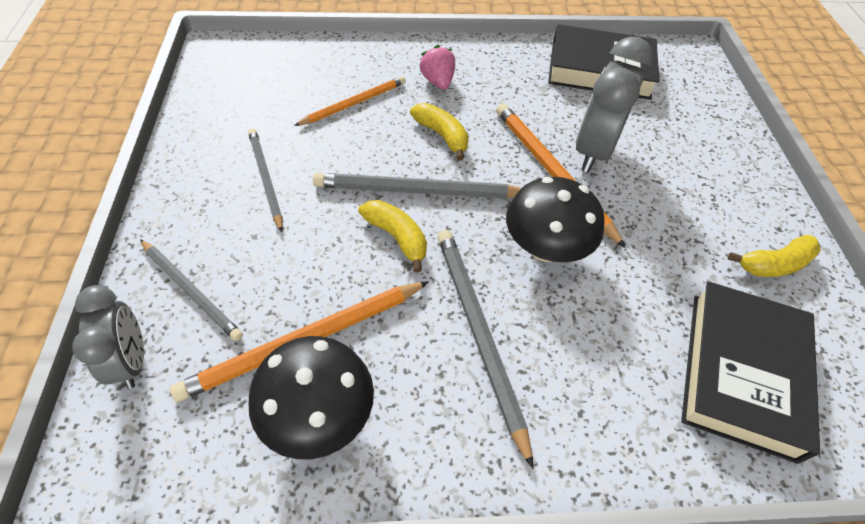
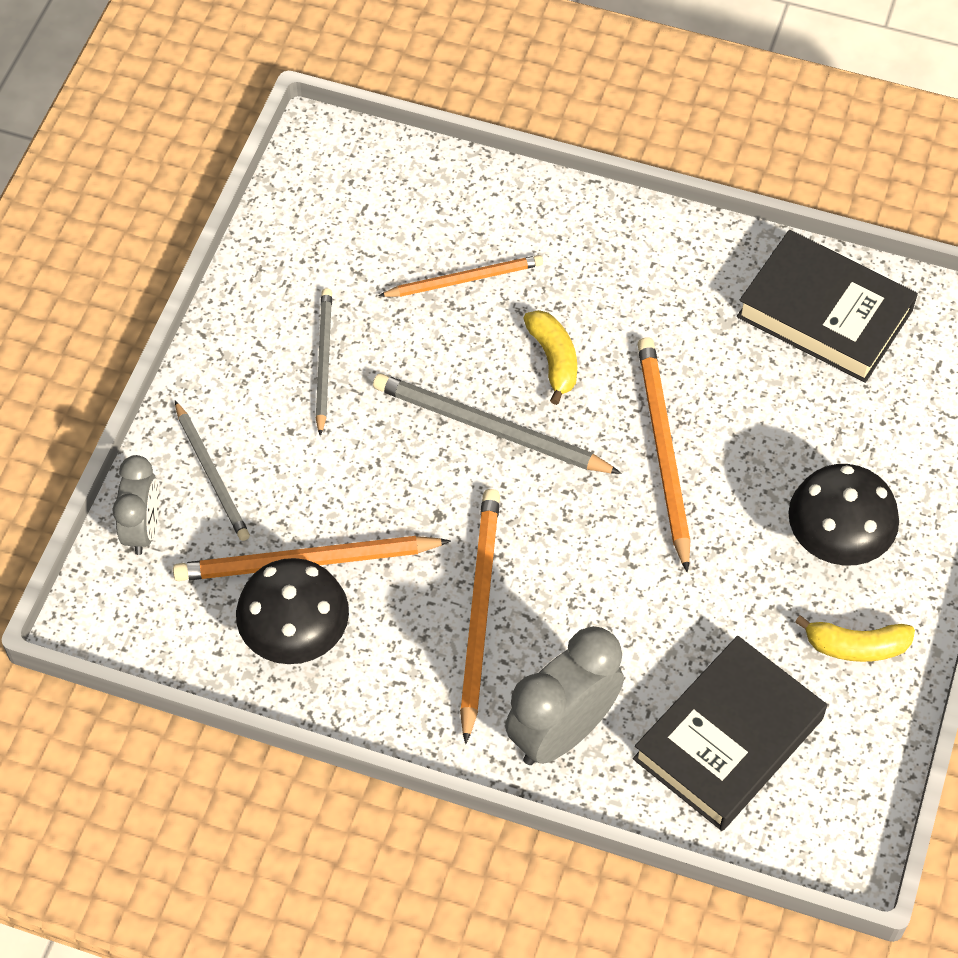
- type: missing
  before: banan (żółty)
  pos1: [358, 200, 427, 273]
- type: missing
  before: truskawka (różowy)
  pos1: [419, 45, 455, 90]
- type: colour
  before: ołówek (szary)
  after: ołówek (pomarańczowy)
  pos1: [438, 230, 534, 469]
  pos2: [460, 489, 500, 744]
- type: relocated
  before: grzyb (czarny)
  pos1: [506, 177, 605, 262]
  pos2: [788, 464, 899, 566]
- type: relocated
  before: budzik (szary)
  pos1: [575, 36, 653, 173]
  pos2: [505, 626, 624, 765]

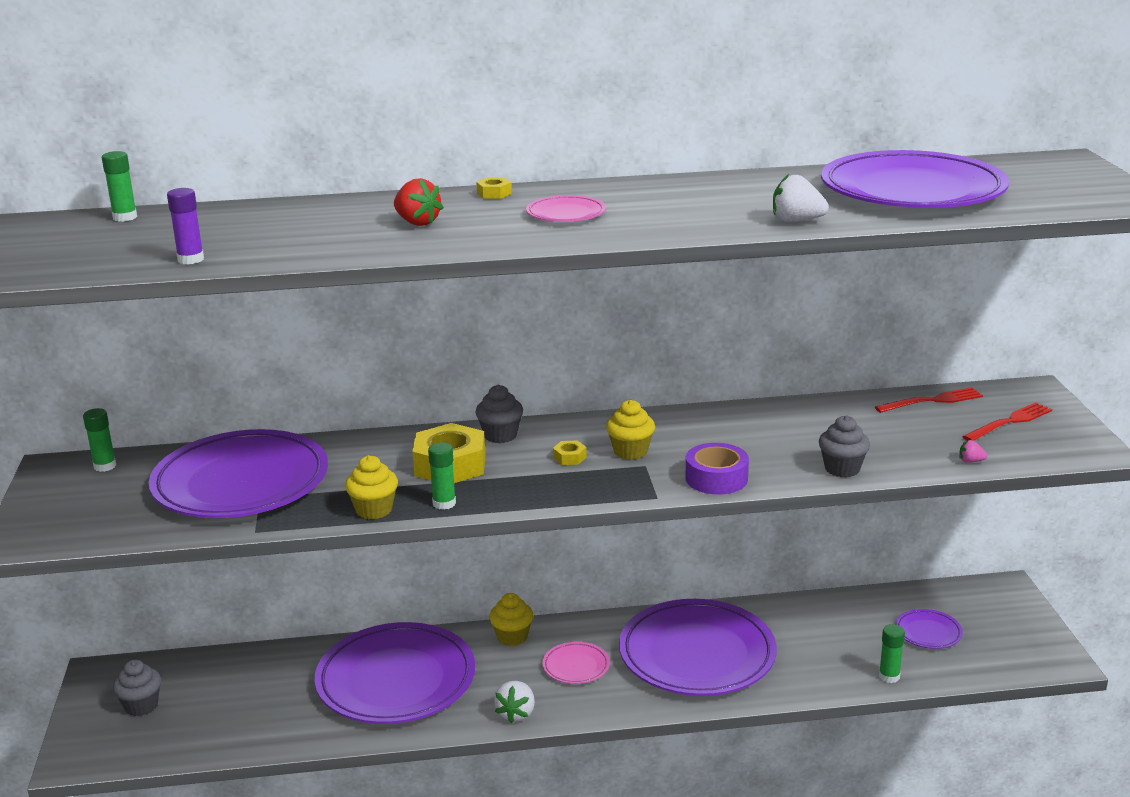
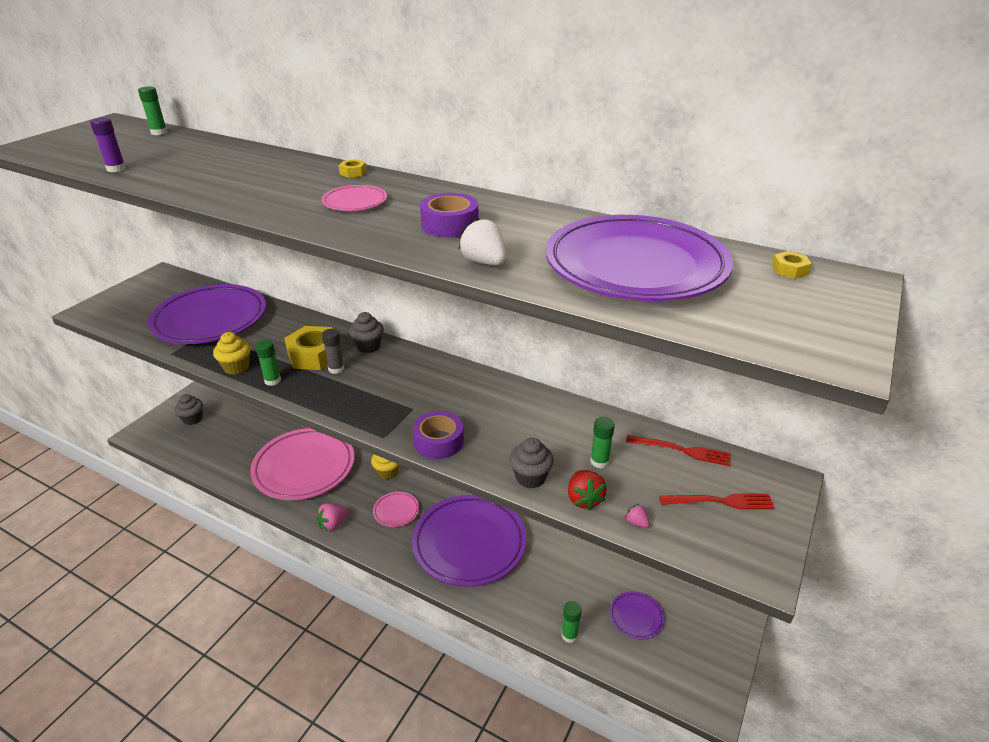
- type: relocated
  before: klej w sztyfcie (zielony)
  pos1: [83, 408, 116, 472]
  pos2: [590, 417, 615, 469]
- type: colour
  before: talerz (fioletowy)
  after: talerz (różowy)
  pos1: [315, 622, 475, 724]
  pos2: [250, 428, 355, 500]
- type: relocated
  before: truskawka (czerwony)
  pos1: [394, 178, 444, 226]
  pos2: [568, 470, 607, 511]
- type: colour
  before: truskawka (biały)
  after: truskawka (różowy)
  pos1: [494, 681, 535, 723]
  pos2: [316, 503, 348, 531]
- type: relocated
  before: nakrętka (żółty)
  pos1: [553, 441, 587, 465]
  pos2: [772, 251, 811, 279]
- type: missing
  before: muffinka (żółty)
  pos1: [606, 399, 655, 460]
- type: appeared
  after: klej w sztyfcie (szary)
  pos2: [322, 329, 344, 374]
- type: appeared
  after: taśma klejąca (fioletowy)
  pos2: [420, 193, 479, 238]

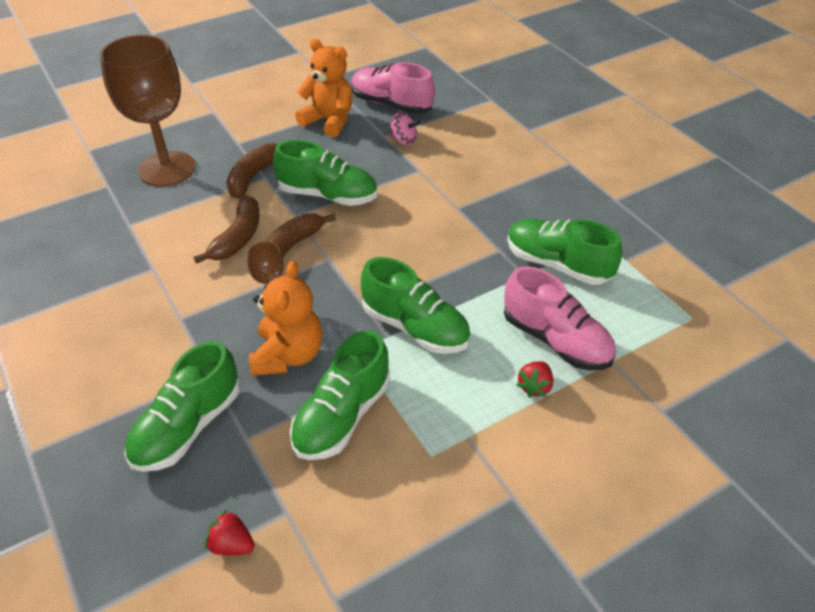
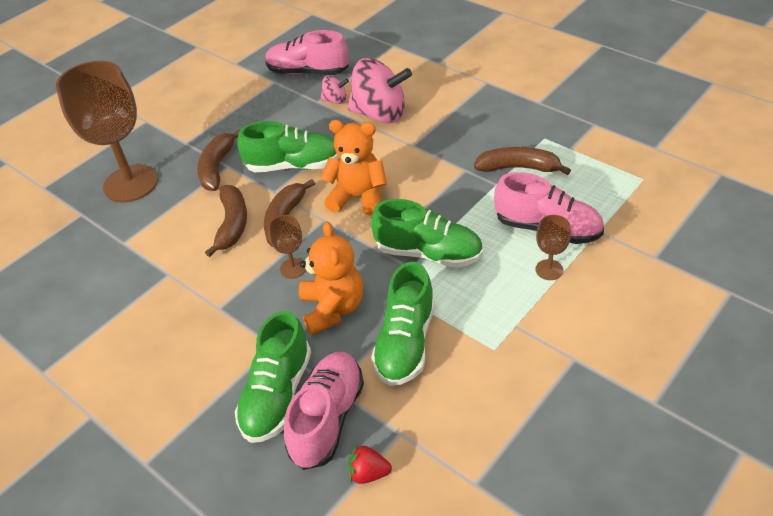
- type: relocated
  before: miś (pomarańczowy)
  pos1: [295, 39, 353, 137]
  pos2: [321, 120, 387, 216]
- type: exchanged
  before: but (zielony)
  after: banan (brązowy)
  pos1: [507, 219, 622, 285]
  pos2: [474, 147, 571, 175]
- type: exchanged
  before: truskawka (czerwony)
  after: kielich (brązowy)
  pos1: [516, 361, 553, 398]
  pos2: [536, 215, 571, 280]
- type: appeared
  after: but (różowy)
  pos2: [284, 352, 364, 470]
- type: appeared
  after: bączek (różowy)
  pos2: [348, 58, 412, 124]

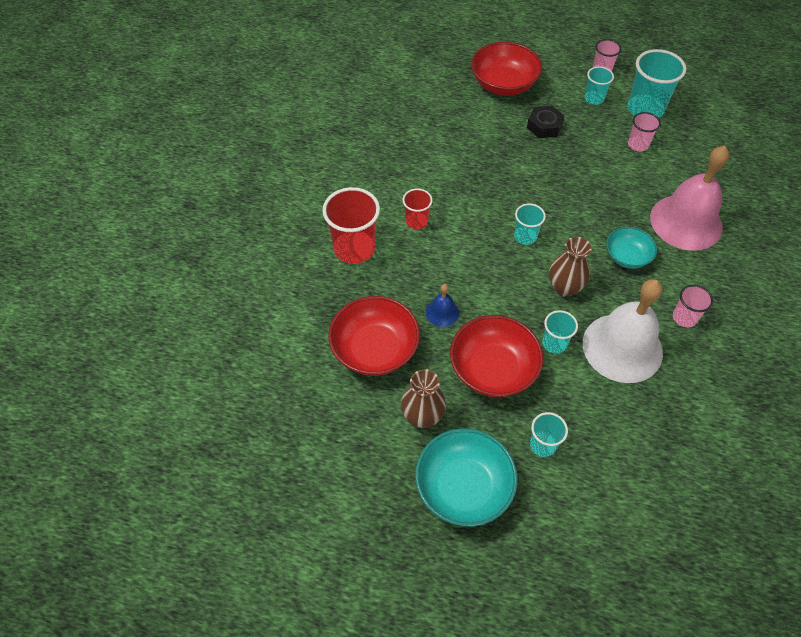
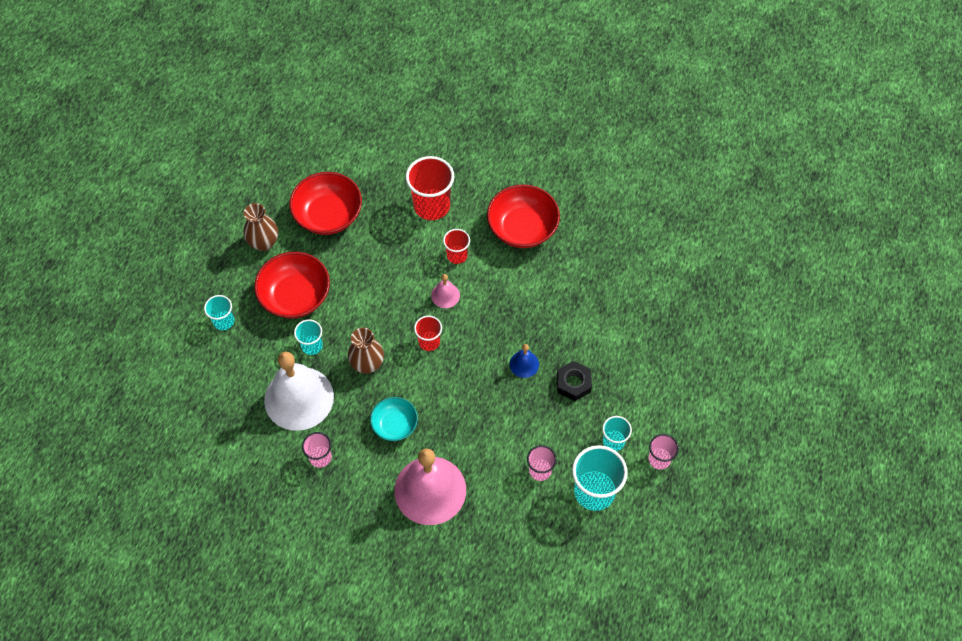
- type: missing
  before: miska (turkusowy)
  pos1: [415, 428, 518, 527]
- type: relocated
  before: dzwonek (niebieski)
  pos1: [426, 284, 459, 327]
  pos2: [509, 344, 539, 378]
- type: relocated
  before: miska (czerwony)
  pos1: [471, 42, 542, 96]
  pos2: [487, 184, 560, 248]
- type: colour
  before: szklanka (turkusowy)
  after: szklanka (czerwony)
  pos1: [514, 203, 546, 245]
  pos2: [414, 315, 442, 351]
- type: appeared
  after: dzwonek (różowy)
  pos2: [431, 274, 460, 308]

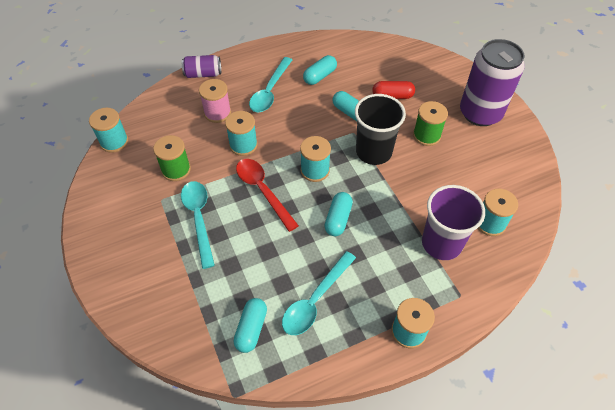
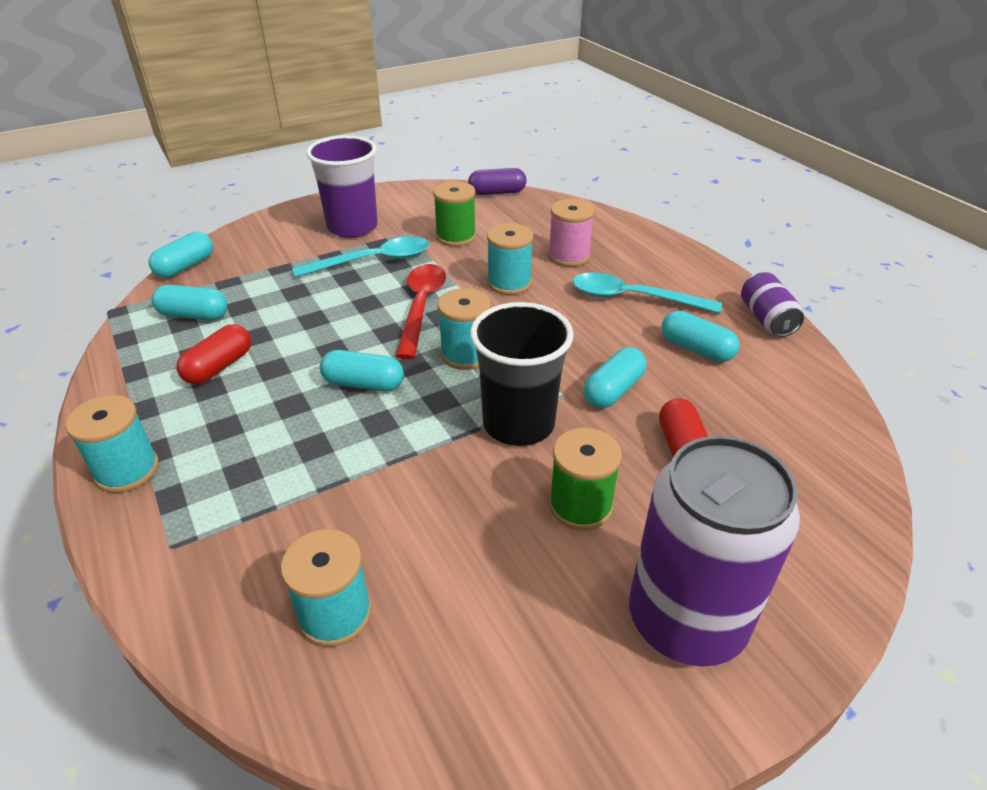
- type: exchanged
  before: szpulka (turkusowy)
  after: kapsułka (fioletowy)
  pos1: [89, 108, 128, 153]
  pos2: [468, 168, 526, 195]
- type: relocated
  before: puszka (fioletowy)
  pos1: [182, 55, 221, 78]
  pos2: [741, 272, 804, 337]
- type: spun
  before: łyżka (czerwony)
  pos1: [236, 159, 299, 232]
  pos2: [396, 264, 446, 359]
  turn: -45
- type: exchanged
  before: łyżka (turkusowy)
  after: kapsułka (czerwony)
  pos1: [282, 251, 356, 335]
  pos2: [176, 324, 251, 384]
- type: relocated
  before: szklanka (fioletowy)
  pos1: [422, 185, 485, 260]
  pos2: [306, 135, 378, 238]
- type: appeared
  after: kapsułka (turkusowy)
  pos2: [148, 232, 213, 278]

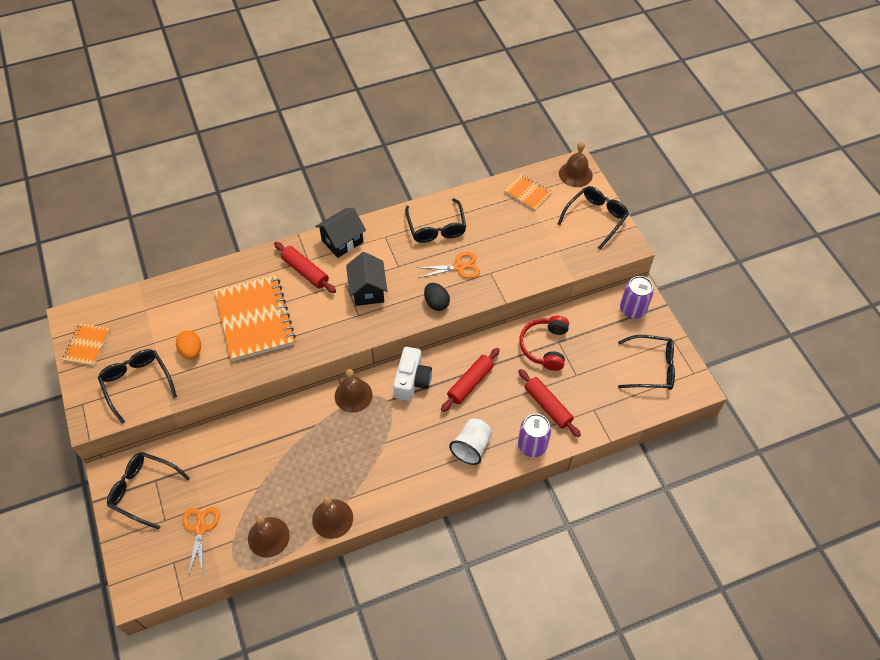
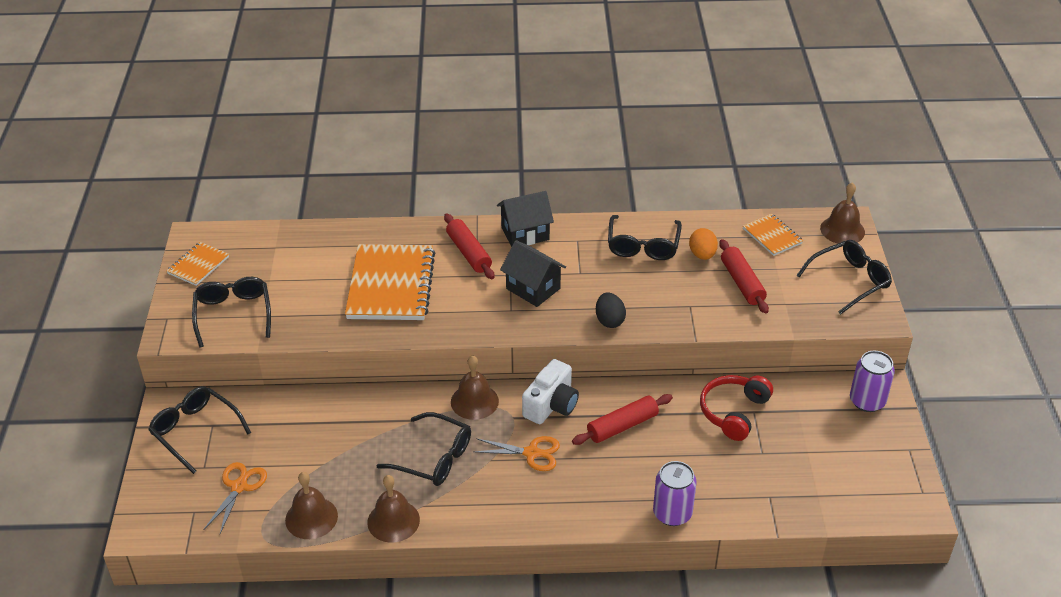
- type: relocated
  before: jajko (pomarańczowy)
  pos1: [176, 330, 201, 359]
  pos2: [689, 228, 718, 260]
- type: spun
  before: domek (czarny)
  pos1: [346, 252, 388, 306]
  pos2: [500, 240, 566, 307]
  turn: -60
- type: relocated
  before: nożyczki (pomarańczowy)
  pos1: [416, 252, 480, 278]
  pos2: [473, 436, 560, 471]
- type: missing
  before: szklanka (biały)
  pos1: [449, 418, 492, 465]
- type: relocated
  before: wałek do ciasta (czerwony)
  pos1: [518, 369, 581, 437]
  pos2: [719, 239, 769, 314]
- type: relocated
  before: okulary (czarny)
  pos1: [618, 335, 675, 390]
  pos2: [376, 412, 471, 486]

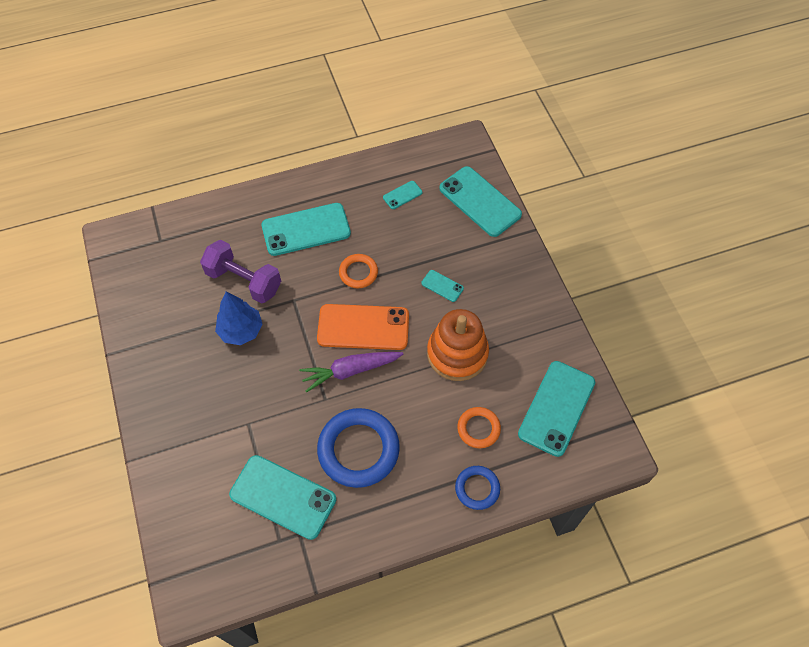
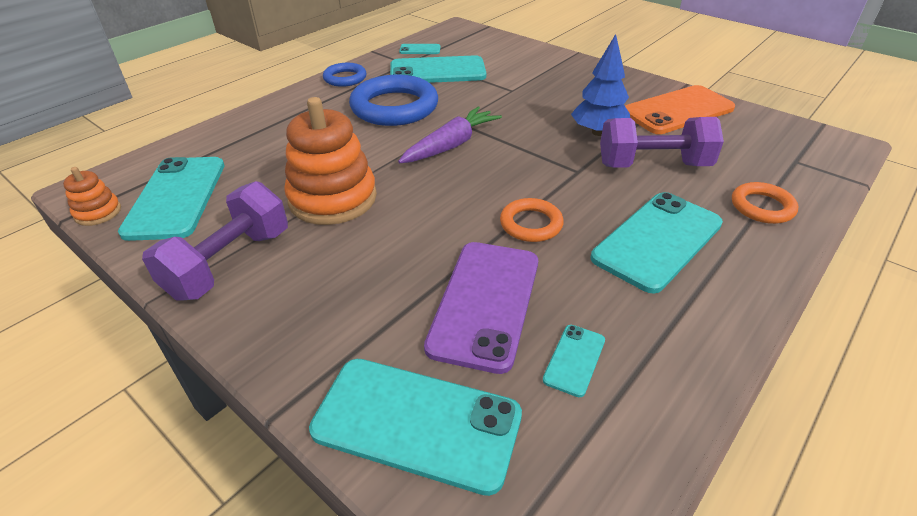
- type: relocated
  before: telefon (pomarańczowy)
  pos1: [317, 304, 409, 350]
  pos2: [625, 85, 736, 134]
- type: relocated
  before: telefon (turkusowy)
  pos1: [421, 270, 464, 302]
  pos2: [399, 44, 441, 54]
- type: relocated
  before: pierścień (niebieski)
  pos1: [455, 466, 500, 510]
  pos2: [323, 63, 367, 87]
- type: relocated
  before: pierścień (pomarańczowy)
  pos1: [457, 407, 501, 448]
  pos2: [732, 182, 799, 224]
- type: appeared
  after: zabawka nakładanka (pomarańczowy)
  pos2: [63, 167, 121, 226]
- type: appeared
  after: hantel (fioletowy)
  pos2: [142, 181, 288, 301]
- type: appeared
  after: telefon (fioletowy)
  pos2: [424, 242, 538, 374]

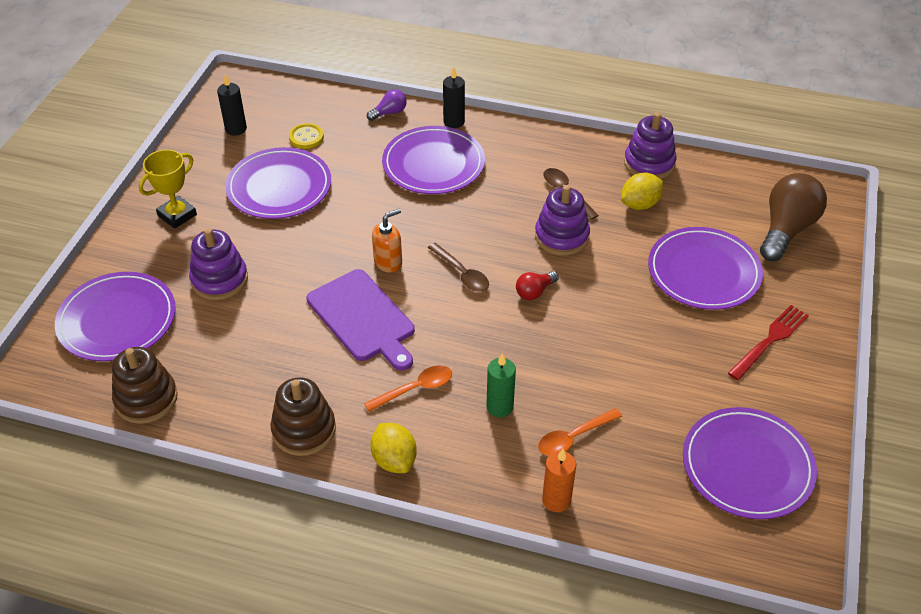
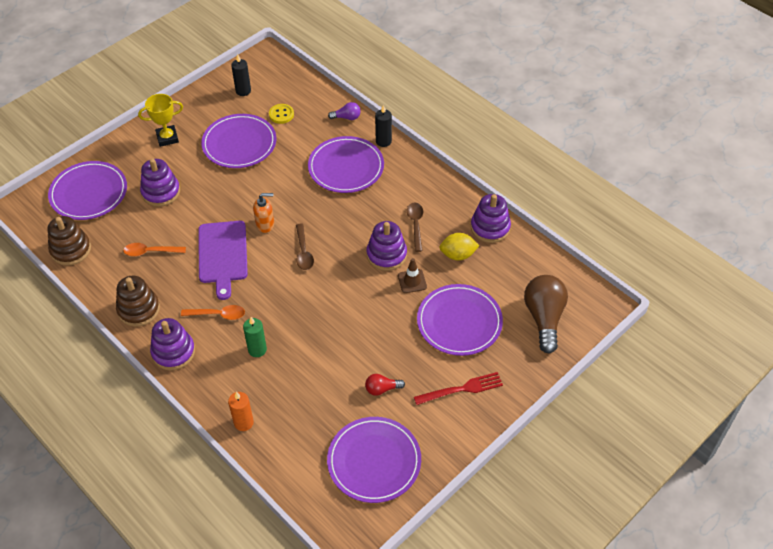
- type: exchanged
  before: cytryna (żółty)
  after: zabawka nakładanka (fioletowy)
  pos1: [370, 423, 417, 473]
  pos2: [150, 318, 195, 371]
- type: relocated
  before: żarówka (czerwony)
  pos1: [516, 271, 559, 300]
  pos2: [365, 374, 405, 396]
- type: relocated
  before: łyżka (pomarańczowy)
  pos1: [538, 408, 622, 456]
  pos2: [123, 243, 186, 256]
- type: spun
  before: żarówka (brązowy)
  pos1: [760, 173, 827, 261]
  pos2: [524, 275, 568, 353]
  turn: -60
- type: appeared
  after: pachołek (brązowy)
  pos2: [398, 258, 427, 293]

